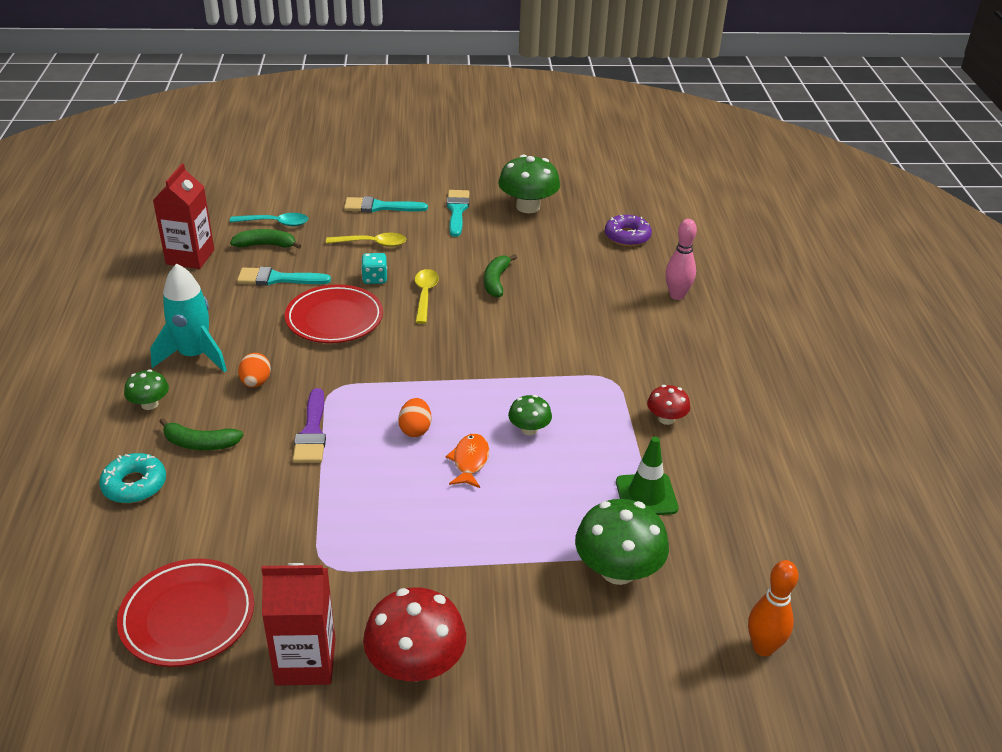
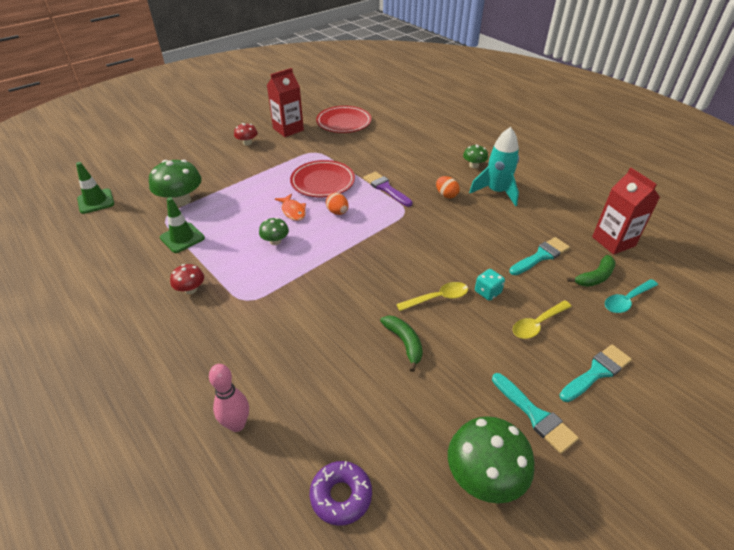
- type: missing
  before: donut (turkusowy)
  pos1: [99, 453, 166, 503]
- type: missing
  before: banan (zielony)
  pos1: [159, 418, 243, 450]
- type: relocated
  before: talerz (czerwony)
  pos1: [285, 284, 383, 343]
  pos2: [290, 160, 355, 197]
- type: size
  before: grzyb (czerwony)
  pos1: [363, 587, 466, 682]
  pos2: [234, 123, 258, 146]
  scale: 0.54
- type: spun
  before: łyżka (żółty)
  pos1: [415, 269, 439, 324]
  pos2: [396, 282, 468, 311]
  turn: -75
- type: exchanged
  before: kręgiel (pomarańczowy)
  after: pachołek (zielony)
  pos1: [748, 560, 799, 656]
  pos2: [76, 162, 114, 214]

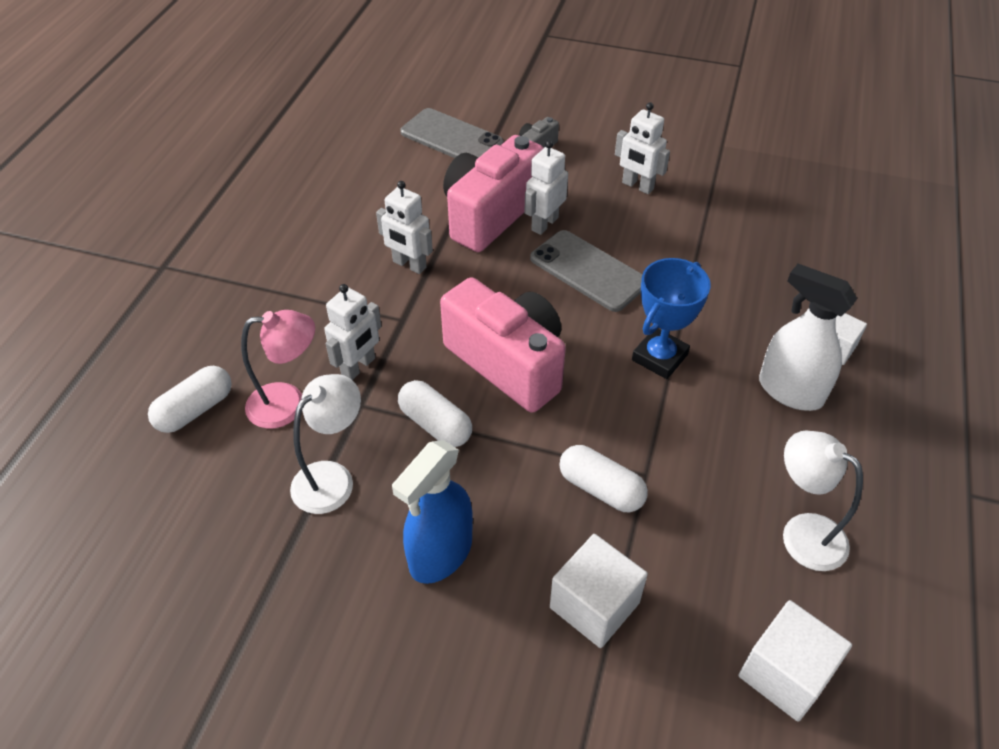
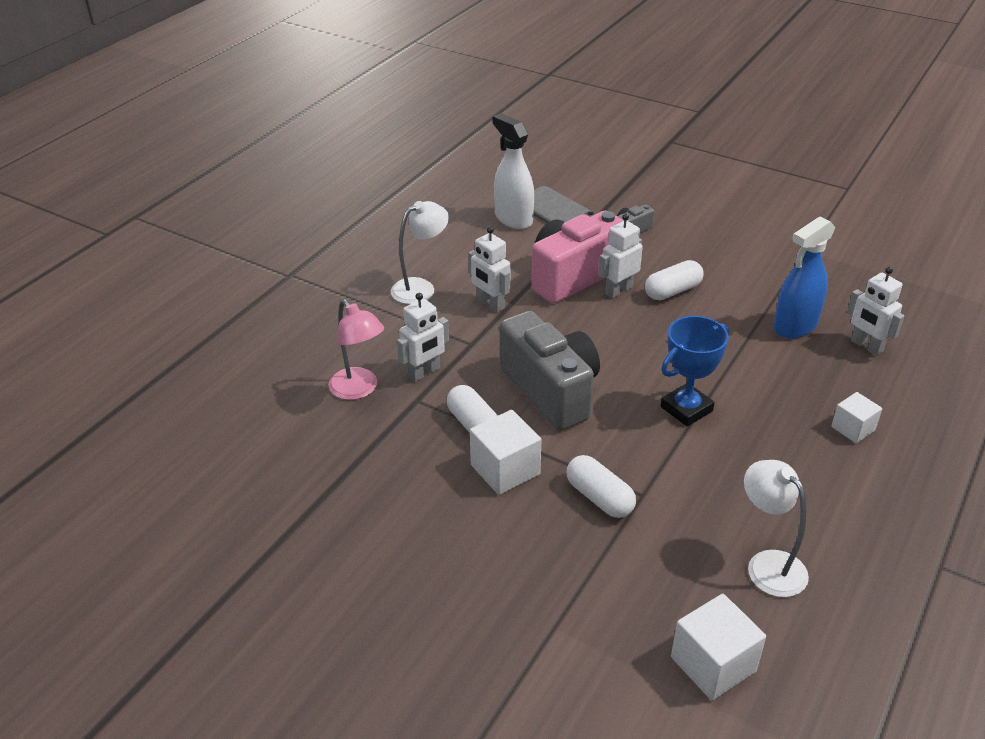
- type: relocated
  before: kapsułka (biały)
  pos1: [148, 366, 232, 433]
  pos2: [645, 260, 704, 300]
- type: spun
  before: lampka (różowy)
  pos1: [241, 310, 315, 429]
  pos2: [328, 299, 384, 400]
  turn: 45
- type: relocated
  before: lampka (biały)
  pos1: [290, 374, 361, 514]
  pos2: [391, 201, 449, 304]
- type: relocated
  before: spryskiwacz (niebieski)
  pos1: [392, 440, 473, 584]
  pos2: [773, 216, 836, 338]
- type: colour
  before: aparat fotograficzny (różowy)
  after: aparat fotograficzny (szary)
  pos1: [440, 277, 566, 413]
  pos2: [499, 311, 600, 431]
- type: missing
  before: telefon (szary)
  pos1: [530, 230, 643, 312]
- type: relocated
  before: sześcian (biały)
  pos1: [550, 534, 648, 648]
  pos2: [470, 410, 541, 495]
- type: relocated
  before: robot (biały)
  pos1: [615, 102, 670, 194]
  pos2: [847, 267, 904, 356]
- type: relocated
  before: spryskiwacz (biały)
  pos1: [759, 264, 857, 411]
  pos2: [493, 113, 534, 229]

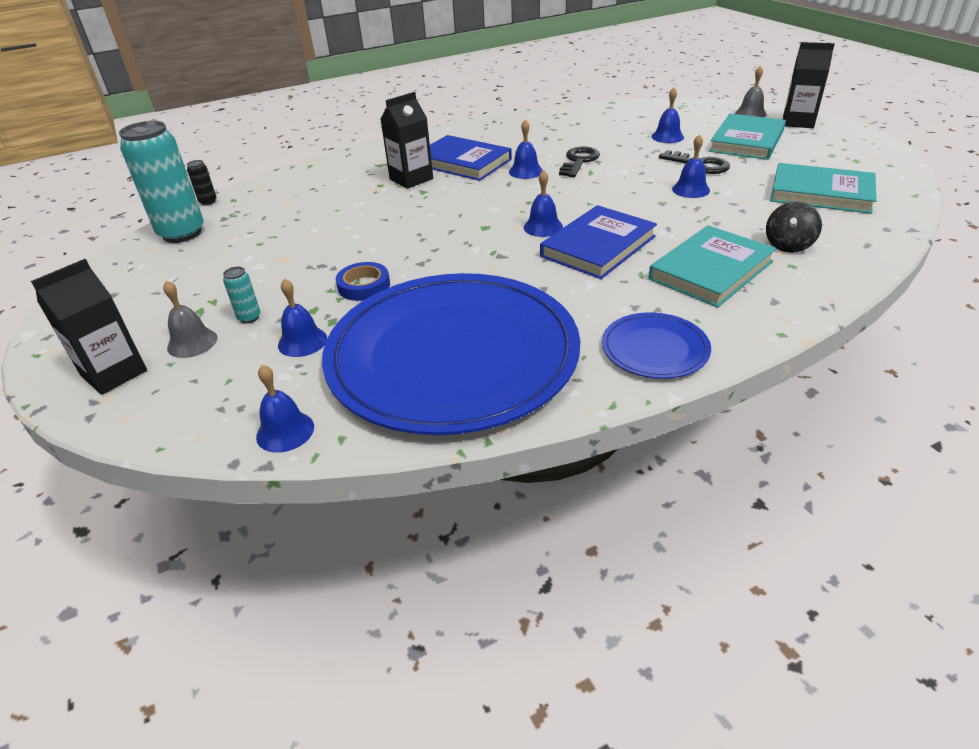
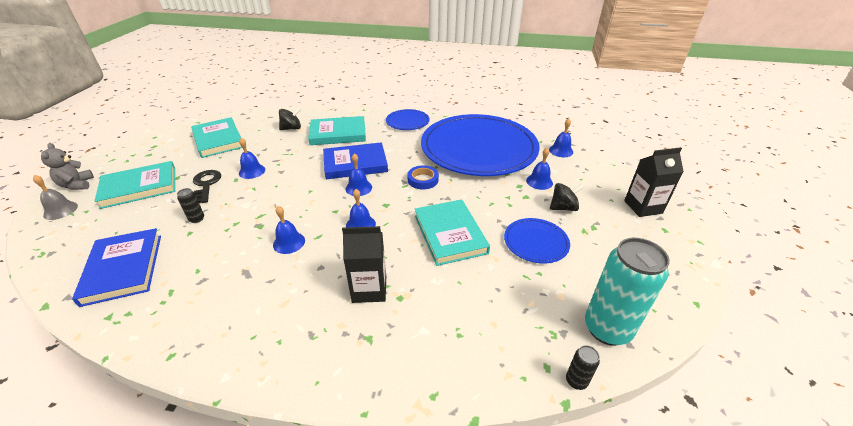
- type: missing
  before: dzwonek (szary)
  pos1: [163, 280, 217, 358]
- type: exchanged
  before: puszka (turkusowy)
  after: bączek (czarny)
  pos1: [223, 267, 260, 324]
  pos2: [550, 183, 584, 211]
- type: relocated
  before: taśma klejąca (niebieski)
  pos1: [336, 262, 390, 301]
  pos2: [407, 165, 439, 190]
- type: relocated
  before: książka (niebieski)
  pos1: [430, 135, 512, 181]
  pos2: [72, 228, 161, 307]
- type: missing
  before: klucz (czarny)
  pos1: [559, 147, 600, 177]
- type: relocated
  before: dzwonek (niebieski)
  pos1: [652, 88, 684, 143]
  pos2: [346, 189, 376, 227]
- type: exchanged
  before: karton mleka (czarny)
  after: miś (szary)
  pos1: [783, 42, 835, 128]
  pos2: [41, 143, 94, 190]
- type: appeared
  after: puszka (czarny)
  pos2: [177, 188, 204, 223]
- type: appeared
  after: książka (turkusowy)
  pos2: [415, 199, 490, 266]
- type: appeared
  after: talerz (niebieski)
  pos2: [504, 218, 570, 263]

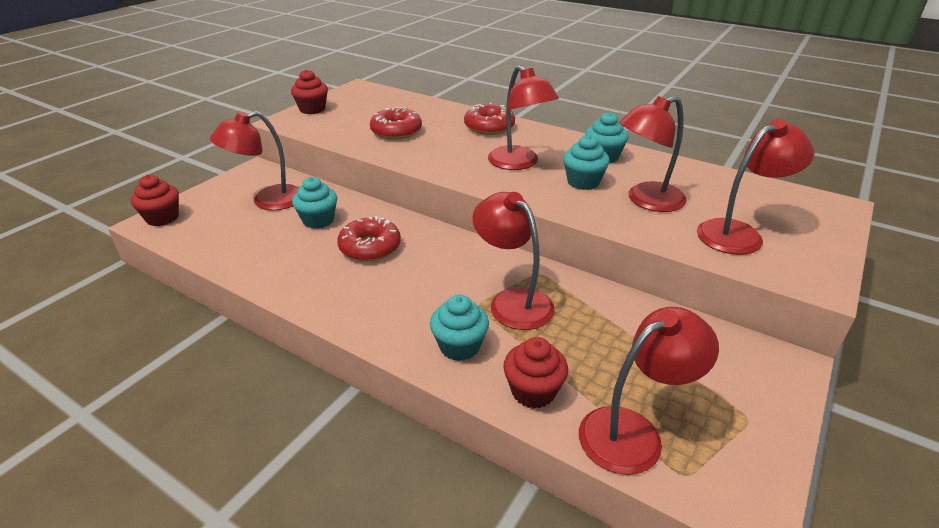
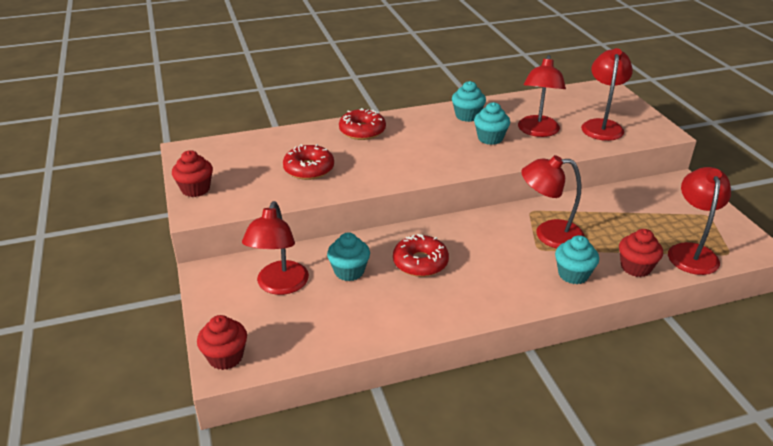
- type: missing
  before: lampka (czerwony)
  pos1: [488, 65, 559, 170]

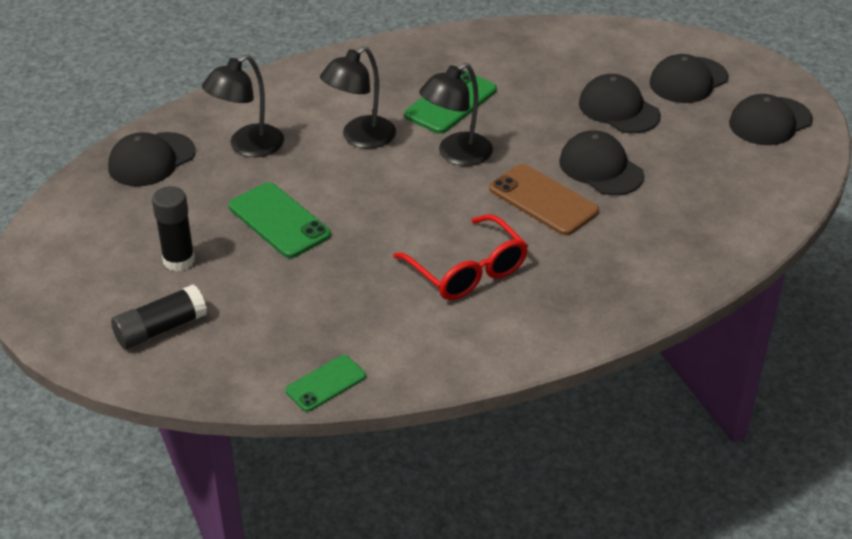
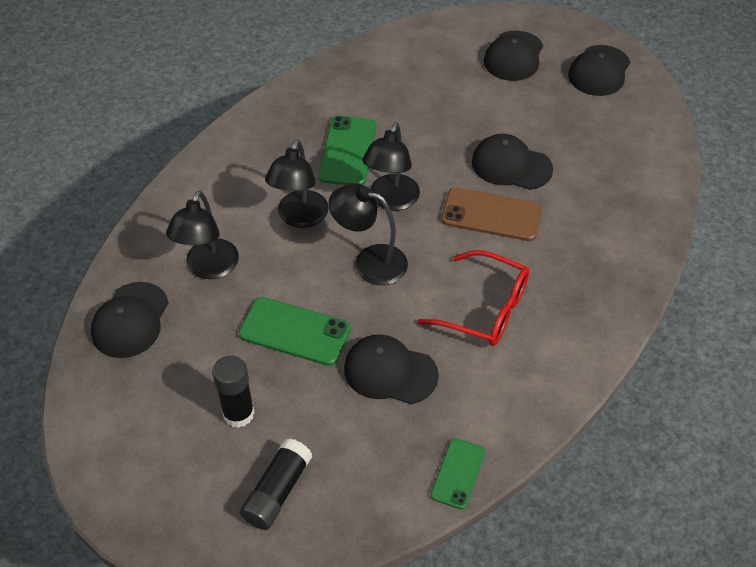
- type: relocated
  before: czapka (czarny)
  pos1: [579, 74, 661, 133]
  pos2: [344, 334, 439, 404]
- type: appeared
  after: lampka (czarny)
  pos2: [329, 183, 408, 285]

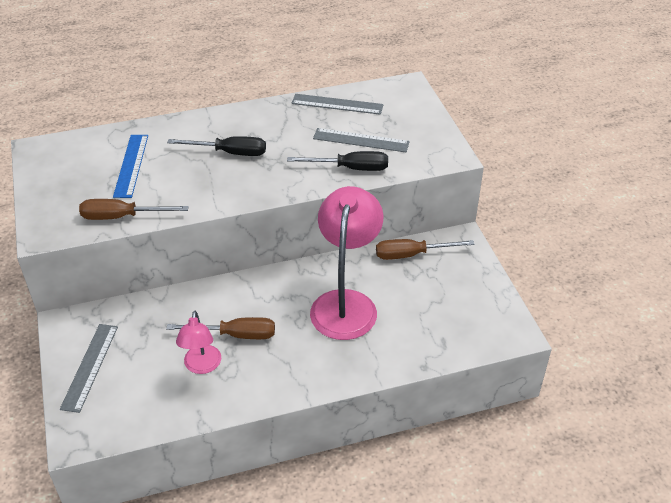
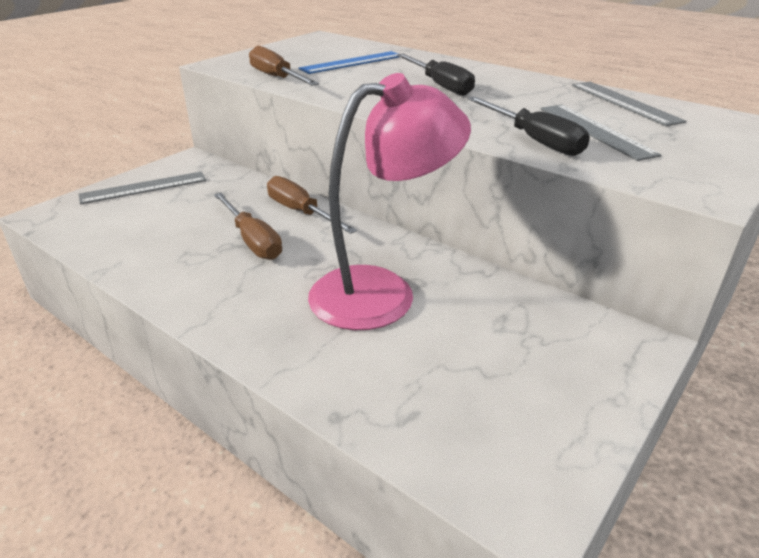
- type: missing
  before: lampka (różowy)
  pos1: [176, 311, 221, 374]
- type: relocated
  before: śrubokręt (brązowy)
  pos1: [376, 239, 474, 260]
  pos2: [267, 176, 357, 234]

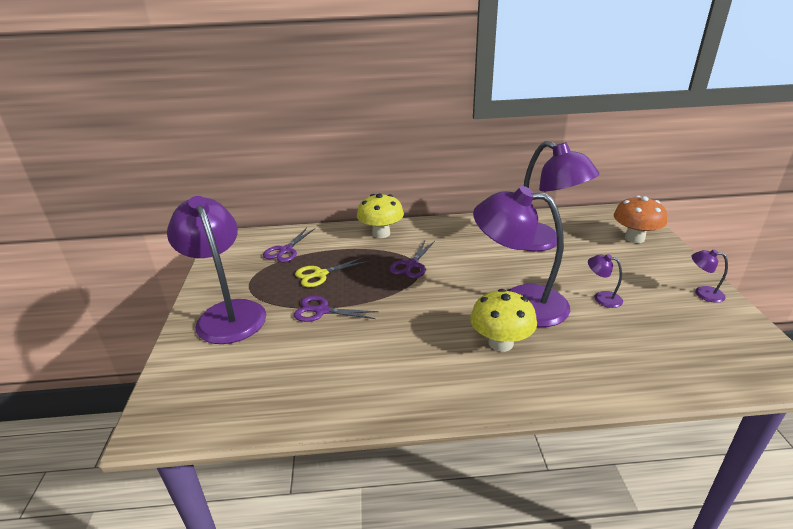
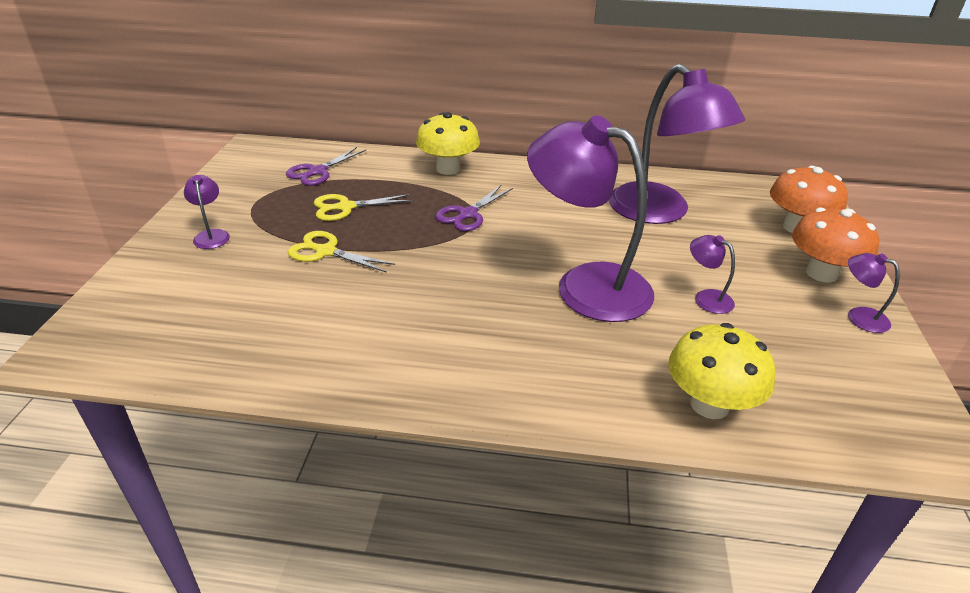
- type: size
  before: lampka (fioletowy)
  pos1: [167, 196, 266, 344]
  pos2: [184, 175, 230, 249]
  scale: 0.4
- type: colour
  before: nożyczki (fioletowy)
  after: nożyczki (żółty)
  pos1: [294, 296, 378, 322]
  pos2: [288, 231, 395, 273]
- type: relocated
  before: grzyb (żółty)
  pos1: [470, 289, 537, 352]
  pos2: [668, 323, 775, 419]
- type: appeared
  after: grzyb (pomarańczowy)
  pos2: [792, 207, 879, 283]

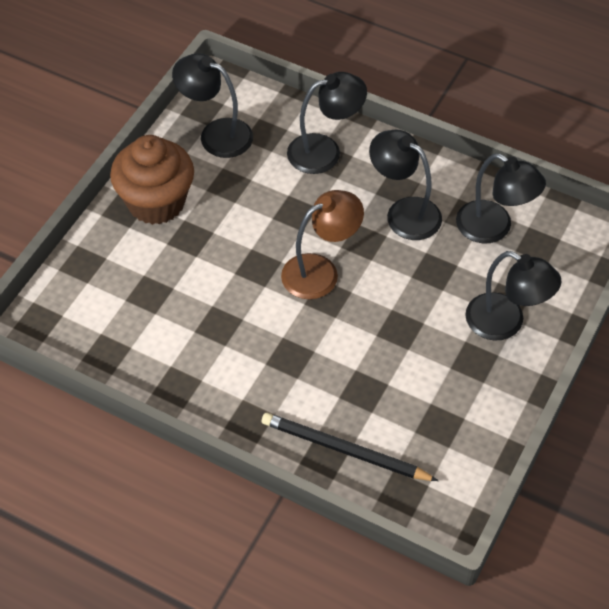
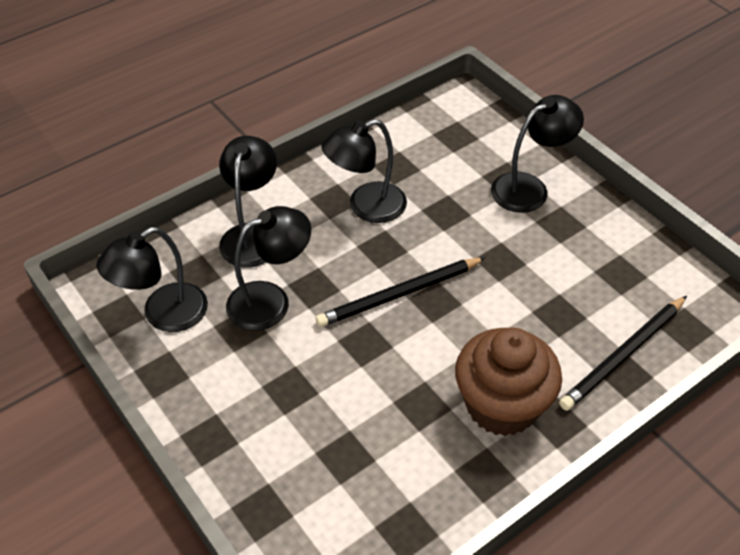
- type: relocated
  before: muffinka (brązowy)
  pos1: [110, 135, 194, 225]
  pos2: [455, 328, 562, 436]
- type: exchanged
  before: lampka (brązowy)
  after: ołówek (czarny)
  pos1: [281, 190, 364, 299]
  pos2: [316, 257, 486, 327]
- type: relocated
  before: lampka (czarny)
  pos1: [456, 153, 546, 243]
  pos2: [226, 206, 311, 331]

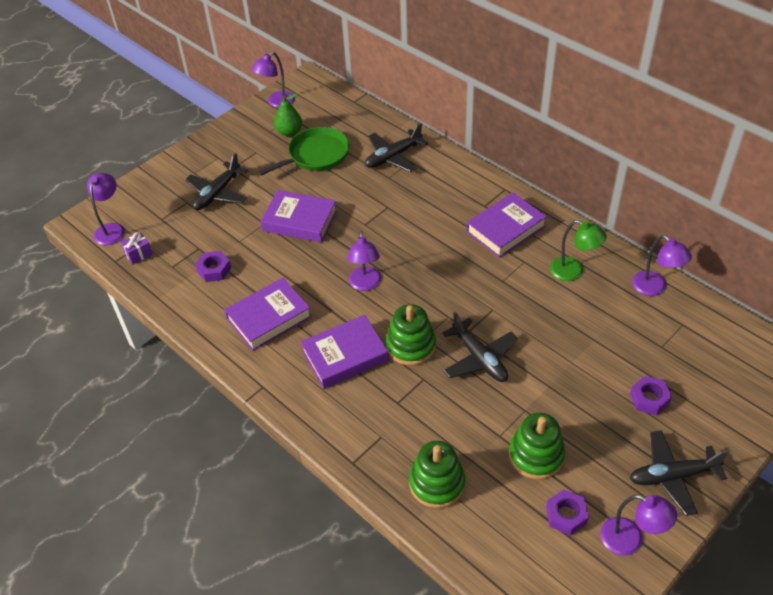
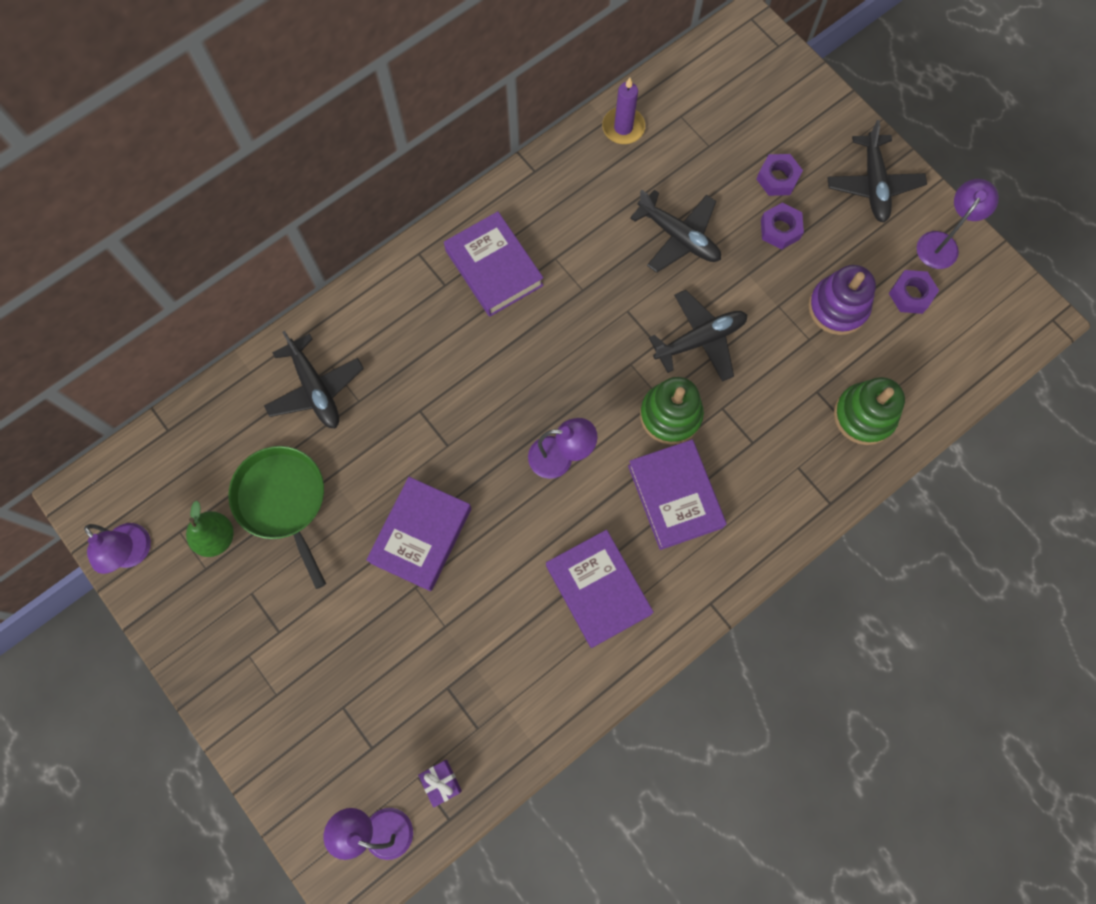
- type: relocated
  before: samolot (czarny)
  pos1: [185, 153, 248, 210]
  pos2: [630, 190, 721, 273]
- type: relocated
  before: nakrętka (fioletowy)
  pos1: [195, 251, 231, 282]
  pos2: [761, 203, 804, 249]
- type: colour
  before: zabawka nakładanka (zielony)
  after: zabawka nakładanka (fioletowy)
  pos1: [509, 413, 565, 479]
  pos2: [808, 265, 876, 335]
- type: missing
  before: lampka (zielony)
  pos1: [550, 220, 607, 281]
- type: exchanged
  before: lampka (fioletowy)
  after: świeca (fioletowy)
  pos1: [632, 235, 692, 296]
  pos2: [602, 78, 645, 144]

